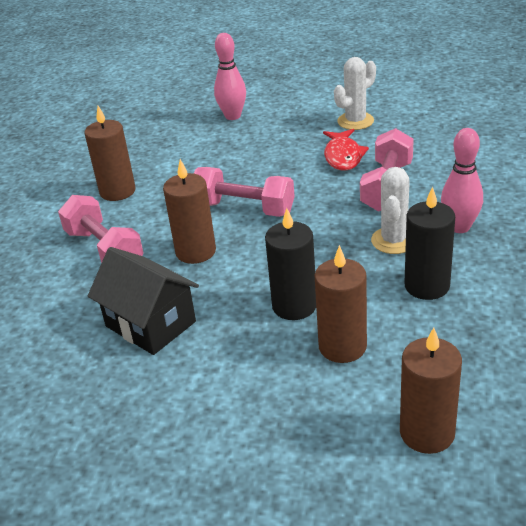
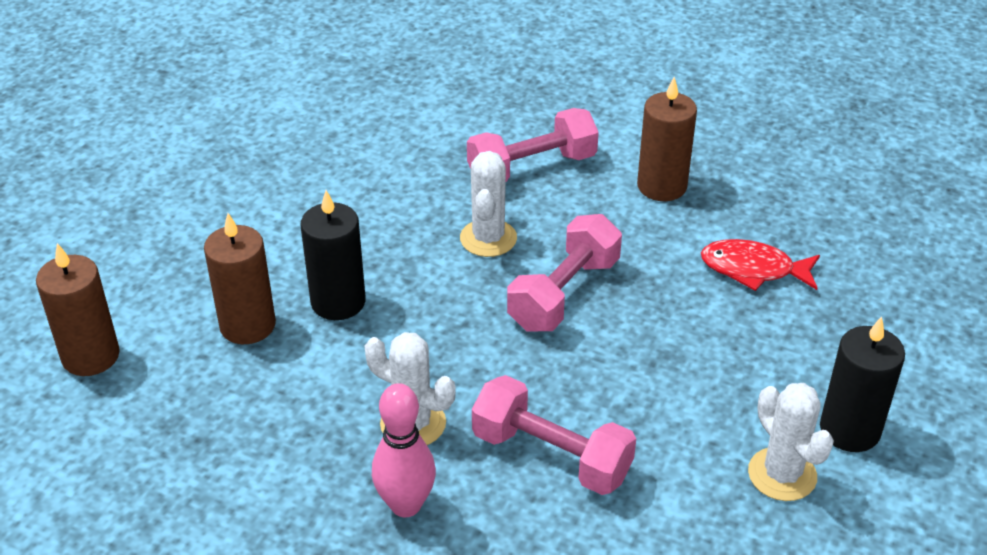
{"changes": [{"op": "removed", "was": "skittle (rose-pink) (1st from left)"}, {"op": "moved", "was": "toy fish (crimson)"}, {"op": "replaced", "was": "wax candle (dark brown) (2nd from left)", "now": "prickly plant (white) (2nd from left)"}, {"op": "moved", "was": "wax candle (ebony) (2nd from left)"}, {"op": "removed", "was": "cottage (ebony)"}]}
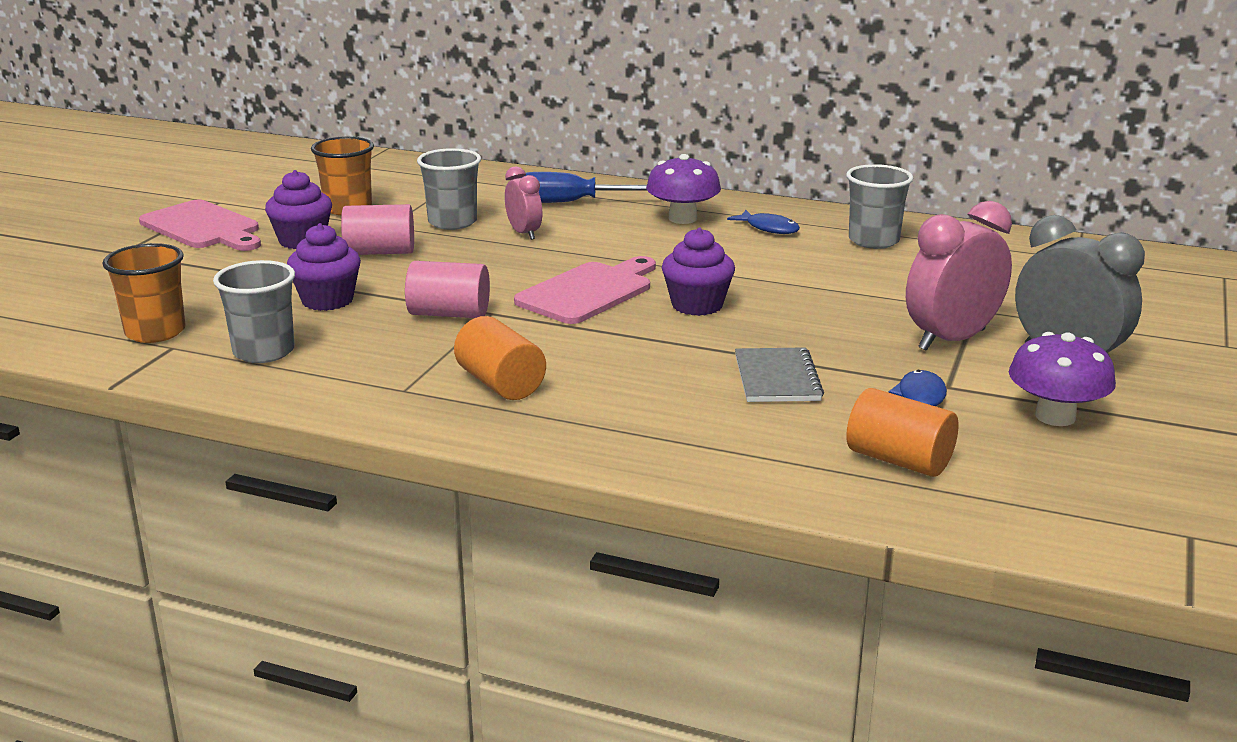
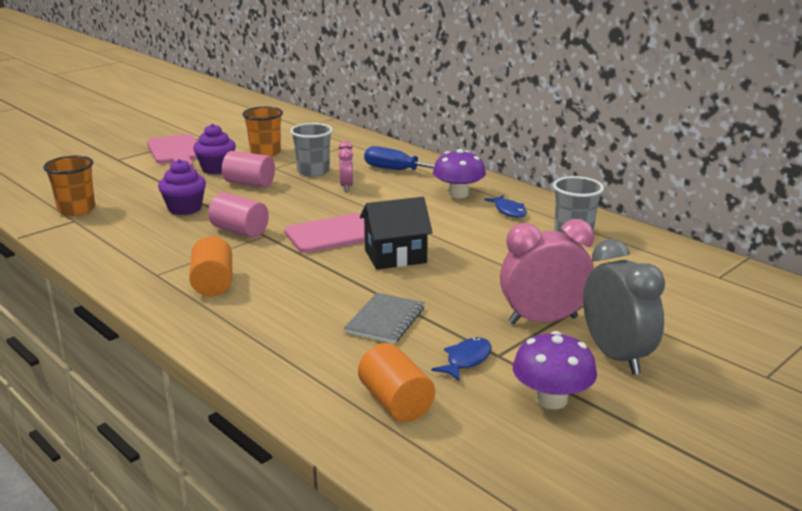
{"changes": [{"op": "replaced", "was": "muffin (violet) (3rd from left)", "now": "cottage (ebony)"}, {"op": "removed", "was": "beaker (ash-grey) (1st from left)"}]}
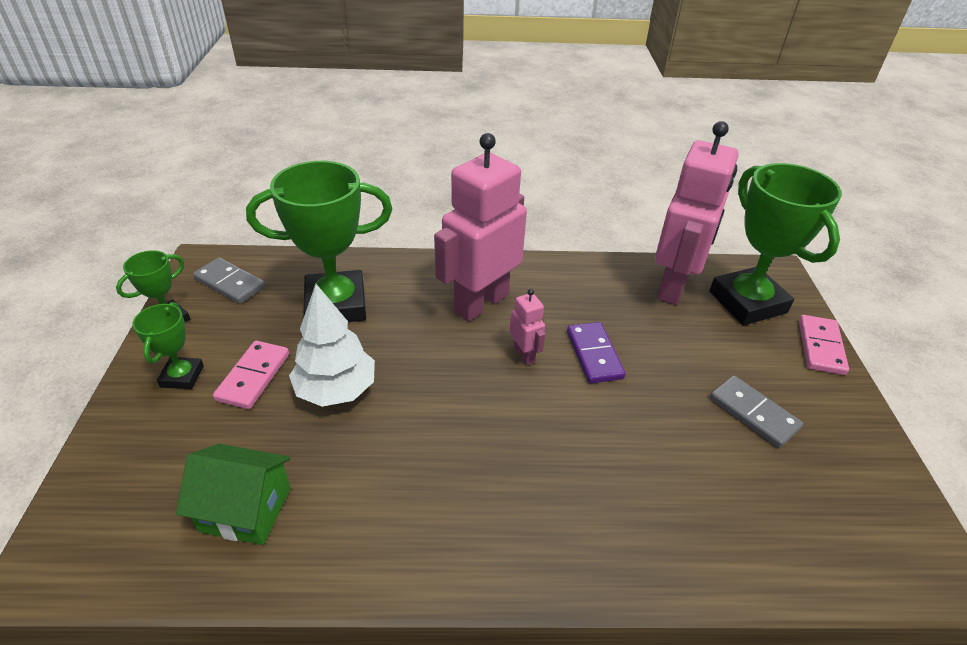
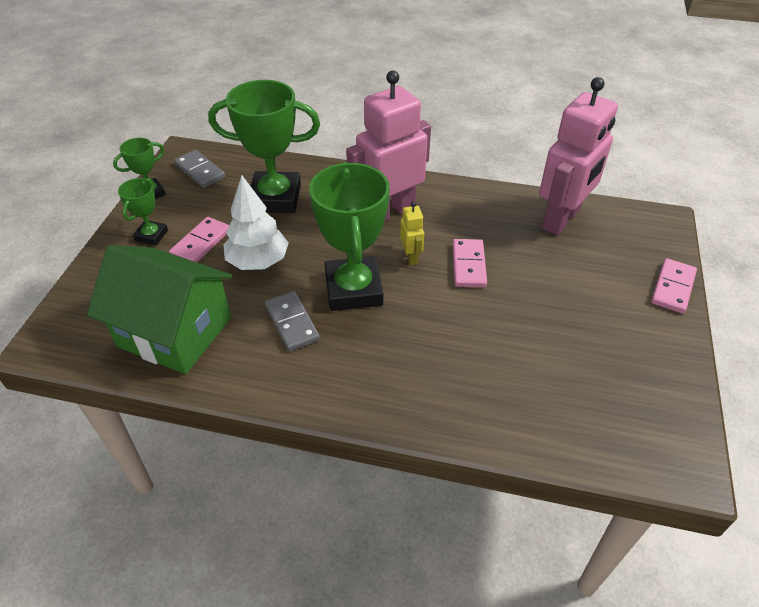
{"changes": [{"op": "moved", "was": "trophy (emerald) (4th from left)"}, {"op": "recoloured", "was": "robot figure (rose-pink) (2nd from left)", "now": "robot figure (golden)"}, {"op": "recoloured", "was": "domino tile (violet)", "now": "domino tile (rose-pink) (2nd from left)"}, {"op": "moved", "was": "domino tile (ash-grey) (2nd from left)"}, {"op": "resized", "was": "cottage (emerald)", "ratio": 1.7}]}
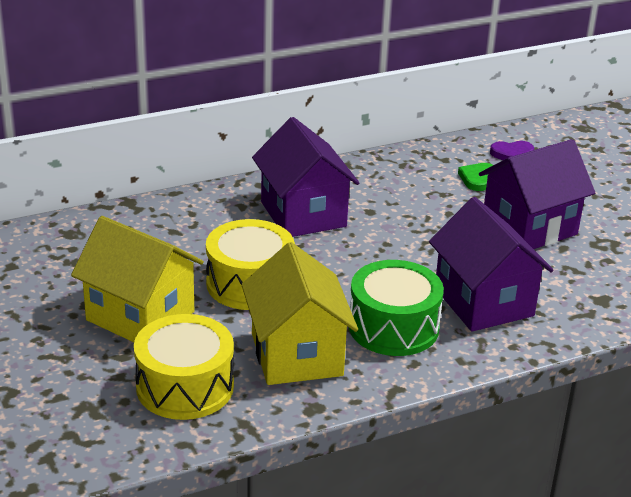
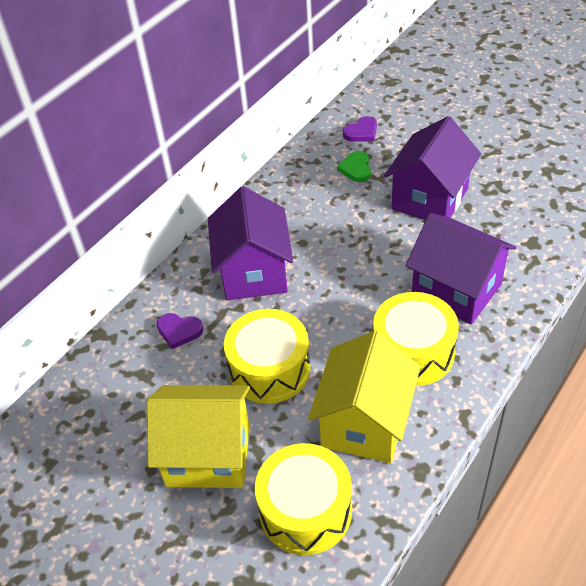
{"changes": [{"op": "turned", "was": "cottage (violet) (1st from left)", "clockwise": 45}, {"op": "turned", "was": "cottage (golden) (2nd from left)", "clockwise": 60}, {"op": "recoloured", "was": "toy drum (emerald)", "now": "toy drum (golden) (3rd from left)"}, {"op": "added", "now": "heart (violet) (1st from left)"}]}
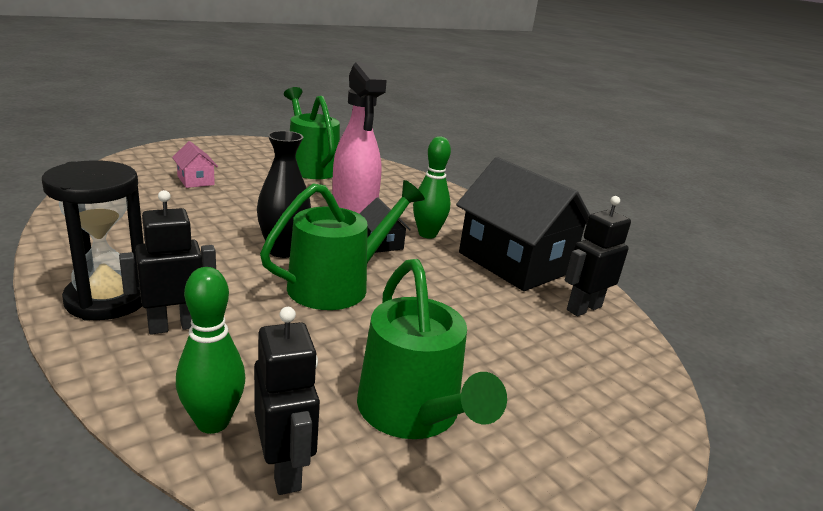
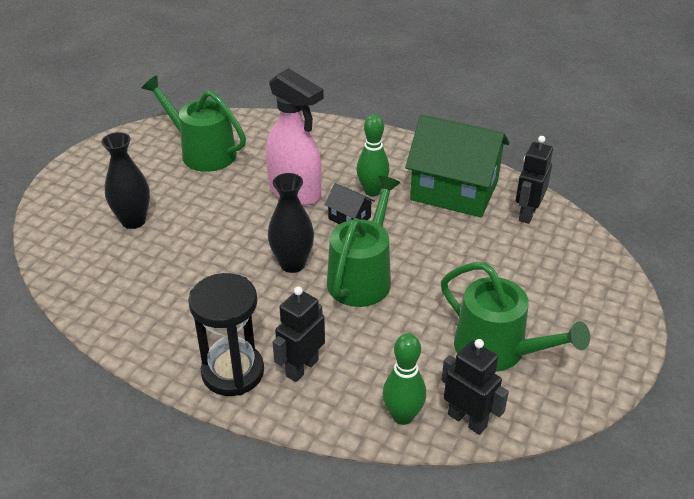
{"changes": [{"op": "replaced", "was": "cottage (rose-pink)", "now": "tall vase (ebony) (1st from left)"}, {"op": "recoloured", "was": "cottage (ebony) (2nd from left)", "now": "cottage (emerald)"}]}
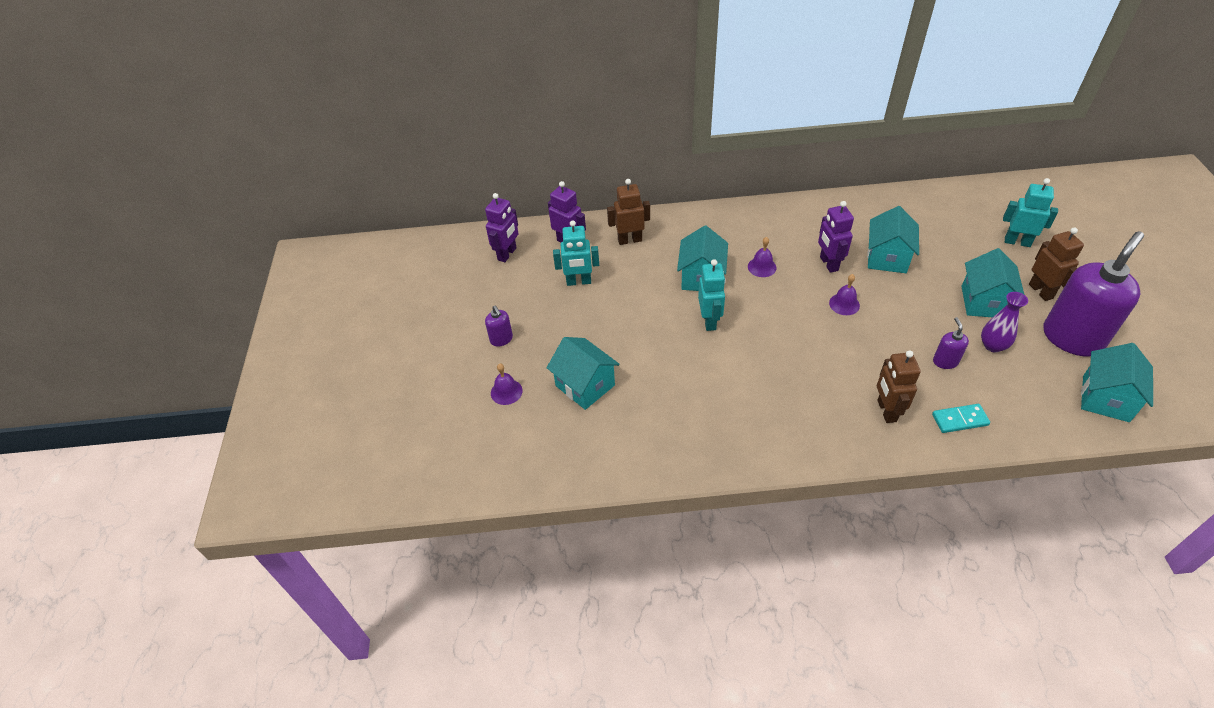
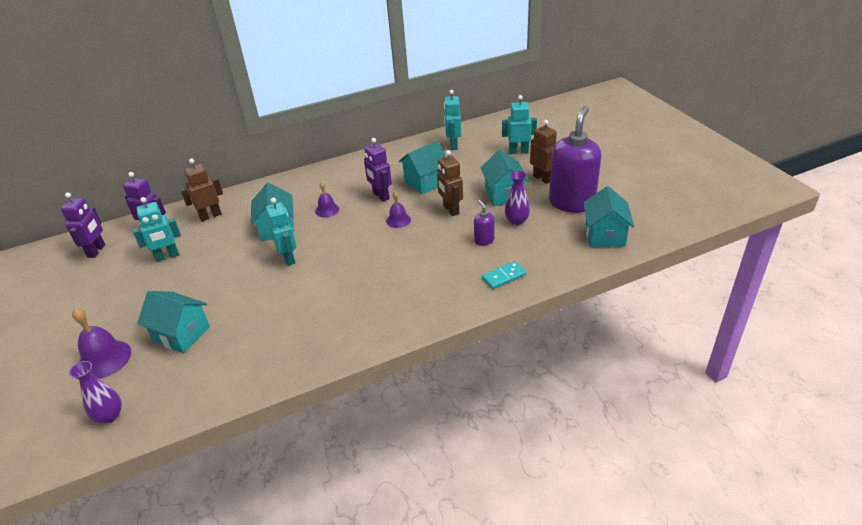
{"changes": [{"op": "turned", "was": "cottage (turquoise) (3rd from left)", "clockwise": 60}, {"op": "removed", "was": "pump bottle (violet) (1st from left)"}, {"op": "moved", "was": "robot figure (dark brown) (2nd from left)"}, {"op": "resized", "was": "school bell (violet) (1st from left)", "ratio": 1.66}, {"op": "added", "now": "robot figure (turquoise) (3rd from left)"}, {"op": "added", "now": "tall vase (violet) (1st from left)"}]}
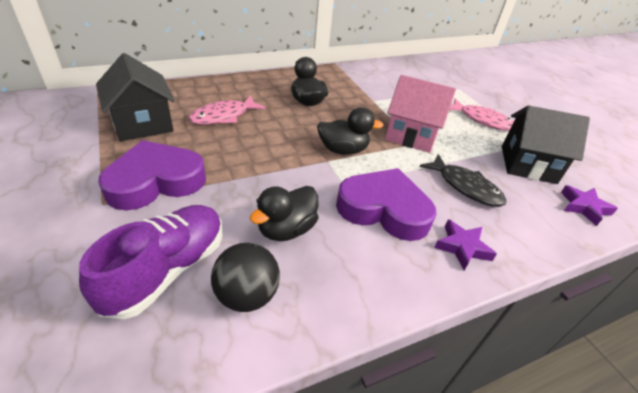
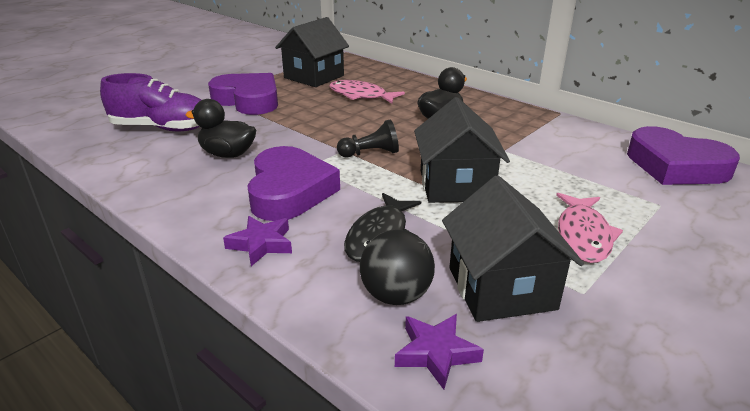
{"changes": [{"op": "recoloured", "was": "cottage (rose-pink)", "now": "cottage (ebony) (2nd from left)"}, {"op": "replaced", "was": "toy duck (ebony) (3rd from left)", "now": "pawn (ebony)"}, {"op": "moved", "was": "ball (ebony)"}, {"op": "added", "now": "heart (violet) (3rd from left)"}]}
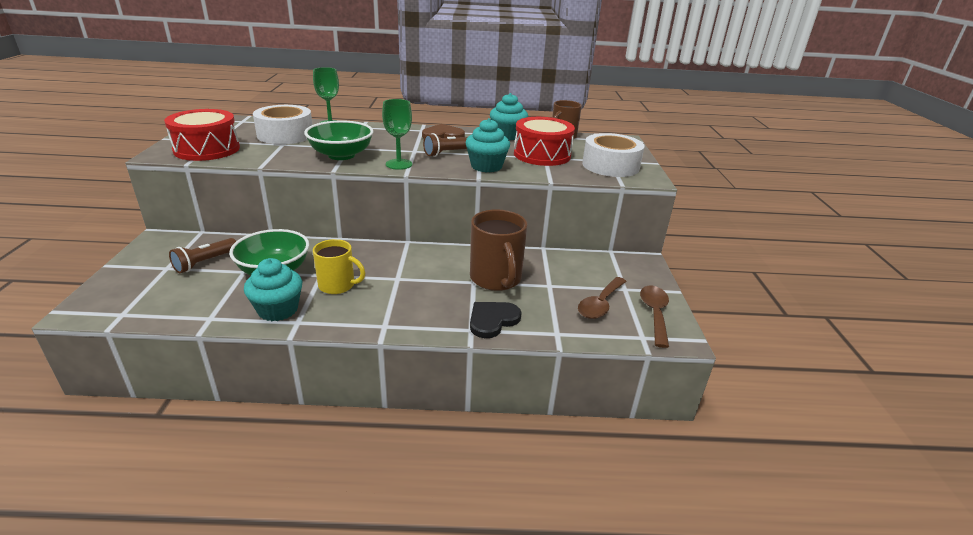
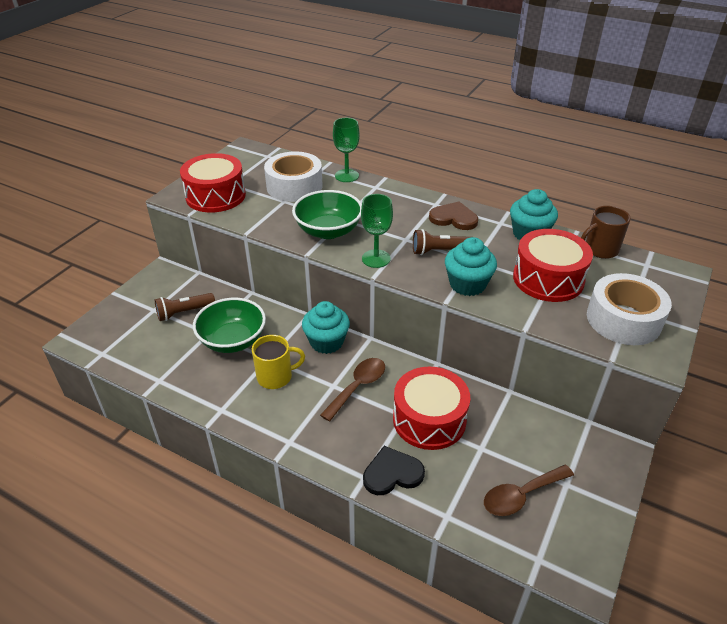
{"changes": [{"op": "replaced", "was": "tea mug (dark brown) (1st from left)", "now": "toy drum (crimson) (2nd from left)"}, {"op": "turned", "was": "tea mug (golden)", "clockwise": -60}, {"op": "moved", "was": "muffin (turquoise) (1st from left)"}, {"op": "moved", "was": "tablespoon (dark brown) (2nd from left in the first image)", "now": "tablespoon (dark brown) (1st from left)"}]}
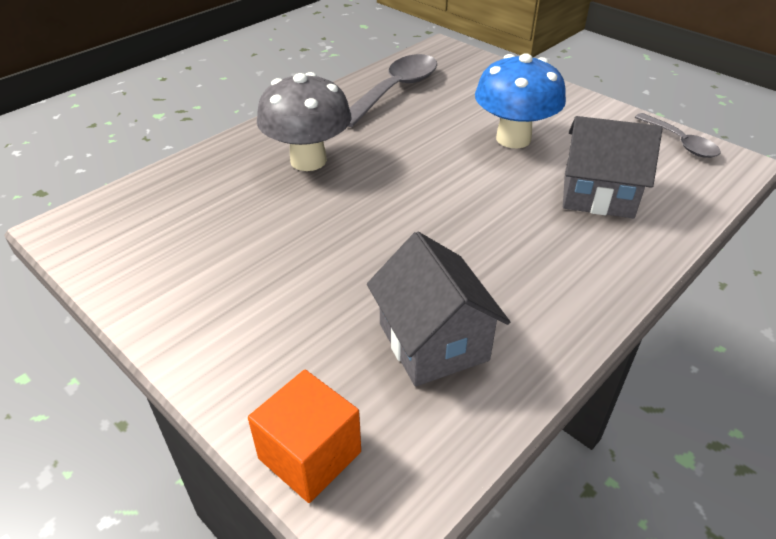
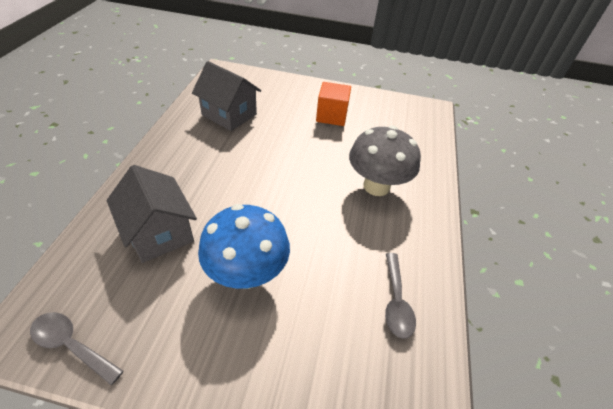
{"changes": [{"op": "resized", "was": "tablespoon (ash-grey) (1st from left in the first image)", "ratio": 0.59}, {"op": "turned", "was": "cottage (ash-grey) (2nd from left in the first image)", "clockwise": 75}, {"op": "moved", "was": "solid cube (orange-coloured)"}]}
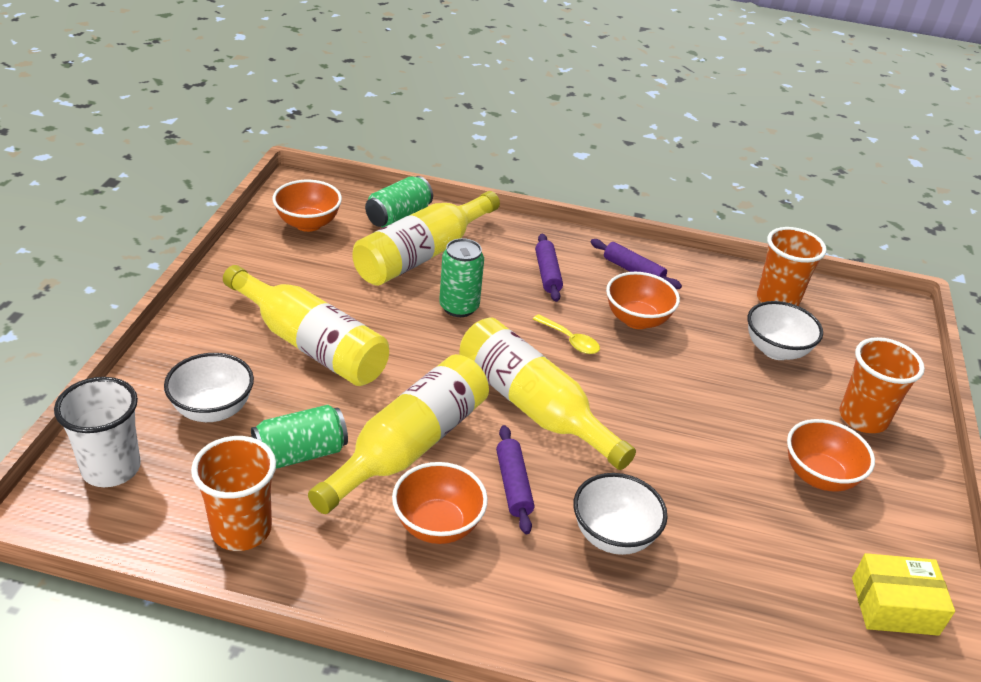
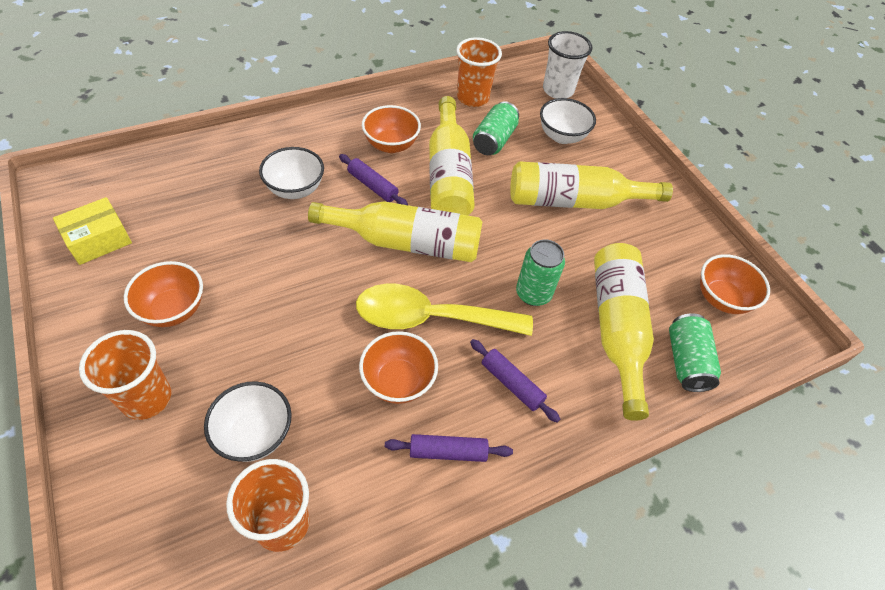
{"changes": [{"op": "resized", "was": "tablespoon (golden)", "ratio": 2.34}]}
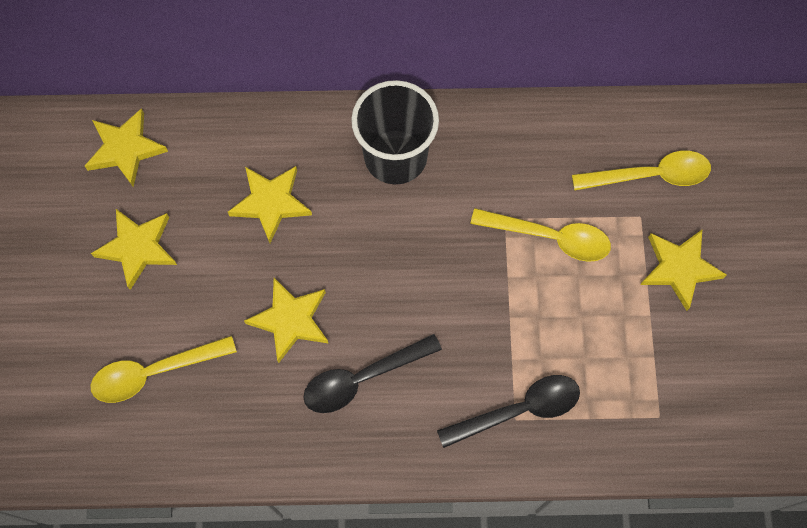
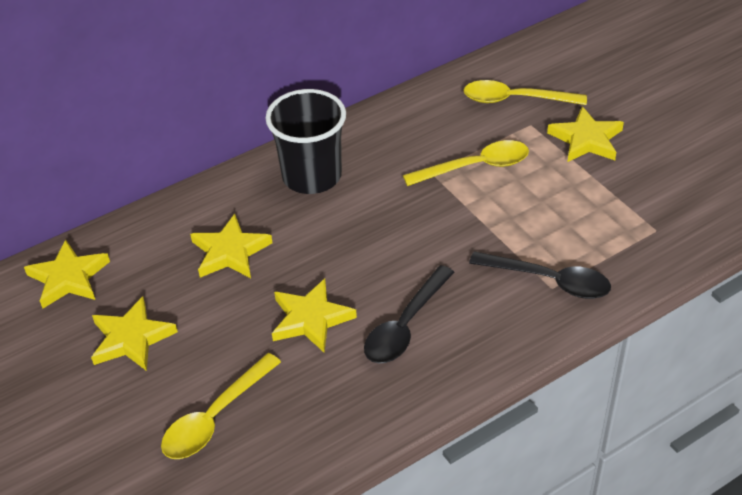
{"changes": [{"op": "turned", "was": "tablespoon (golden) (3rd from left)", "clockwise": -135}, {"op": "turned", "was": "tablespoon (ebony) (2nd from left)", "clockwise": 75}]}
